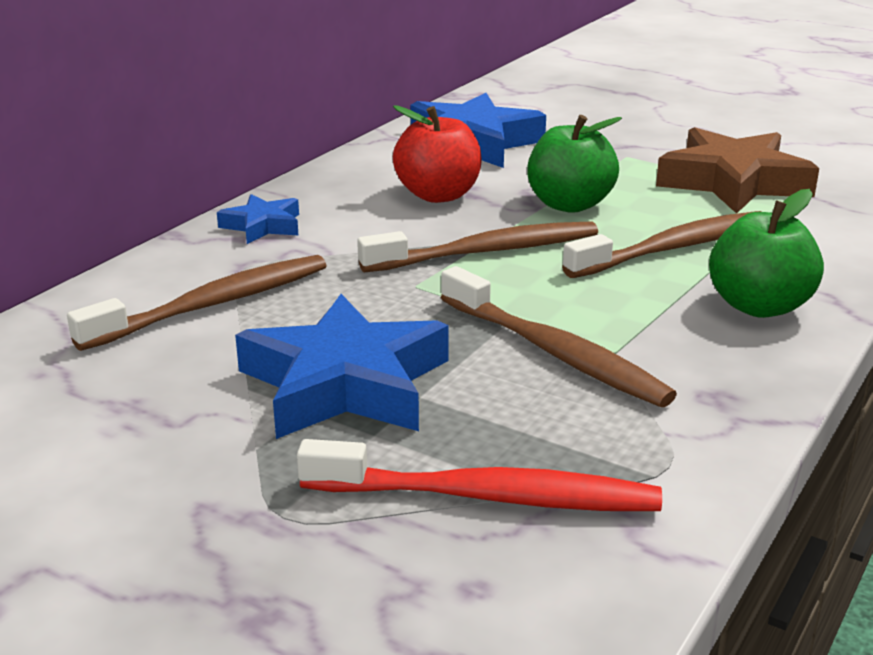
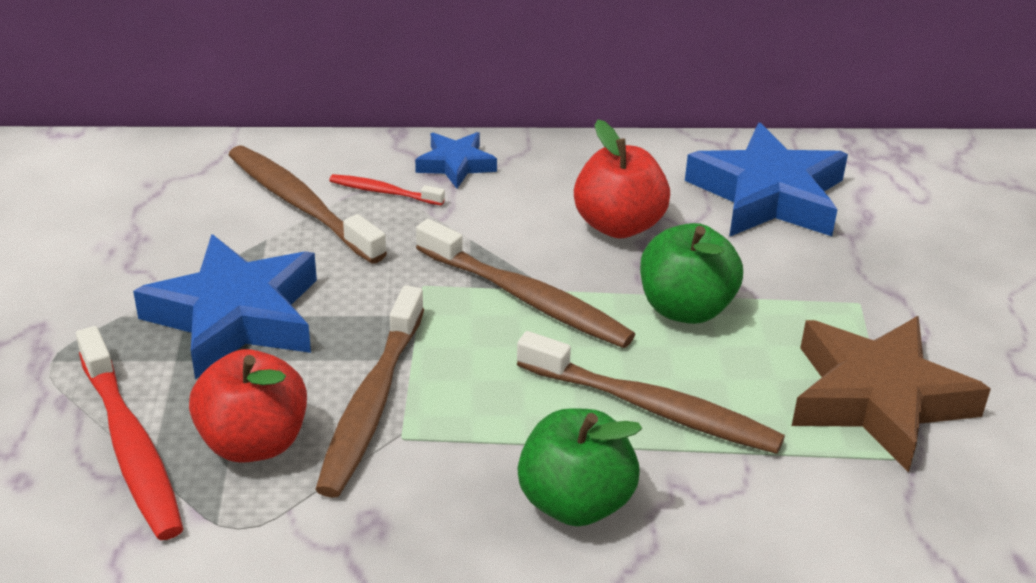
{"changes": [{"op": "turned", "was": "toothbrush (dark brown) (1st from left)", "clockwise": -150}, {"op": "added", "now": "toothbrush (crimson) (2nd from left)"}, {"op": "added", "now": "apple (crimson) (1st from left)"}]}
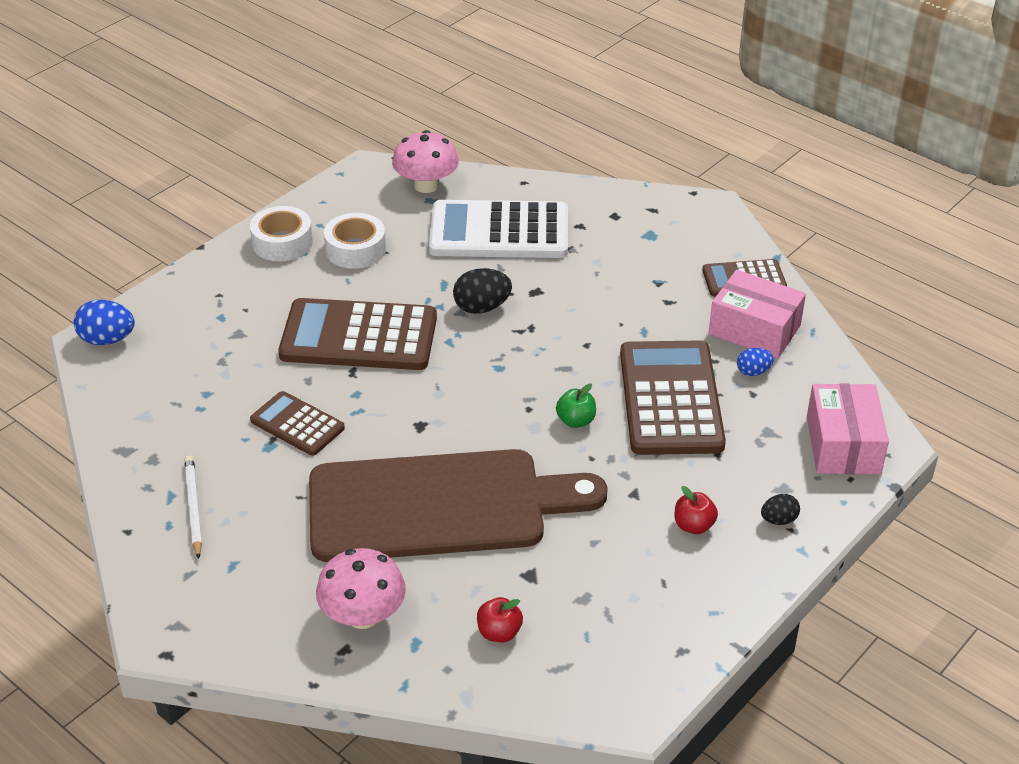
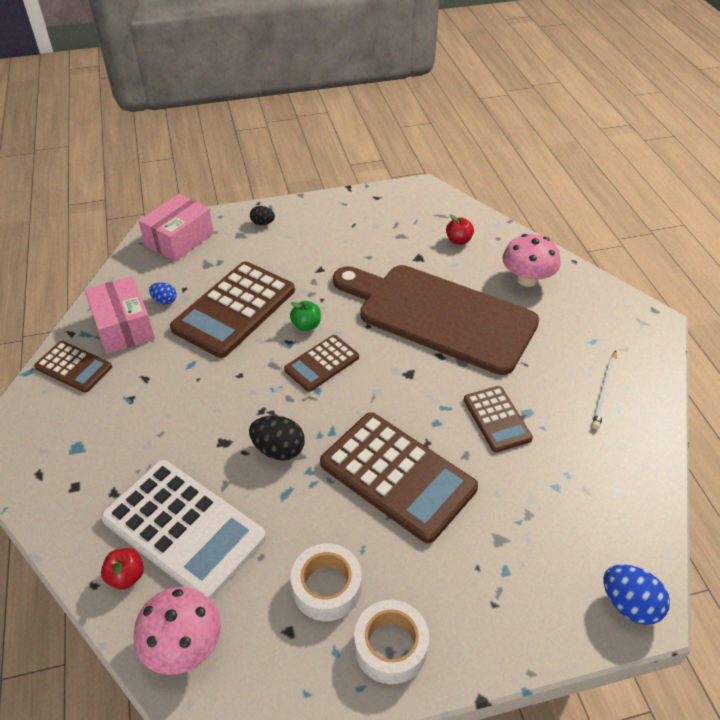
{"changes": [{"op": "moved", "was": "apple (crimson) (2nd from left in the first image)", "now": "apple (crimson) (1st from left)"}, {"op": "added", "now": "adding machine (dark brown) (3rd from left)"}]}
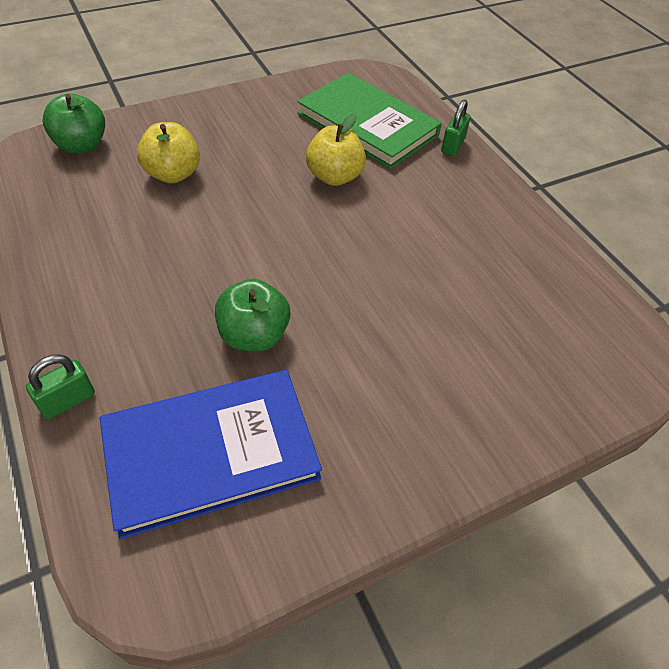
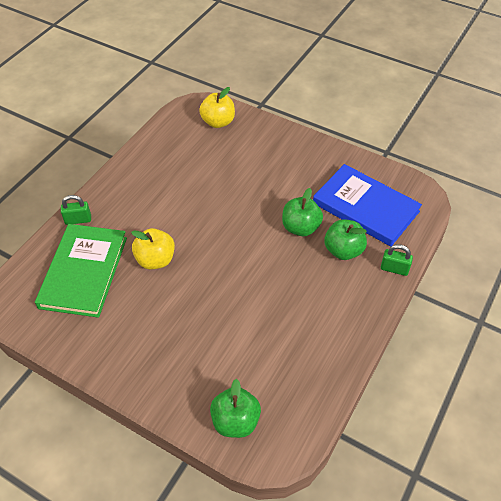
{"changes": [{"op": "moved", "was": "apple (golden) (1st from left in the first image)", "now": "apple (golden) (2nd from left)"}, {"op": "added", "now": "apple (emerald) (3rd from left)"}]}
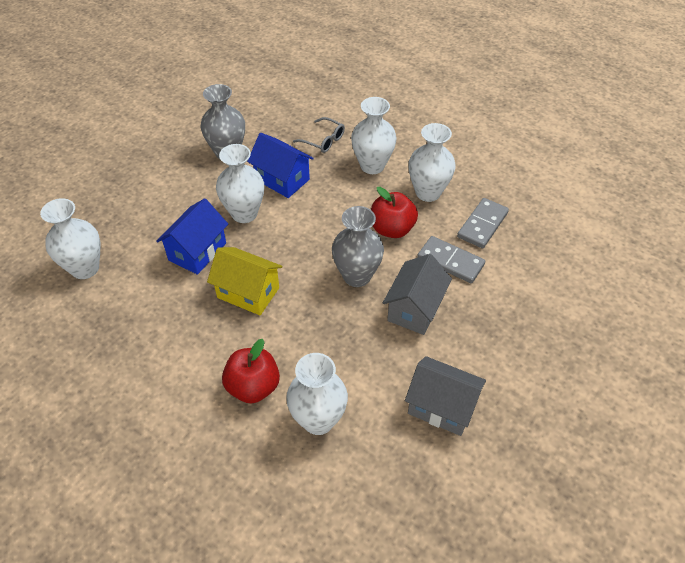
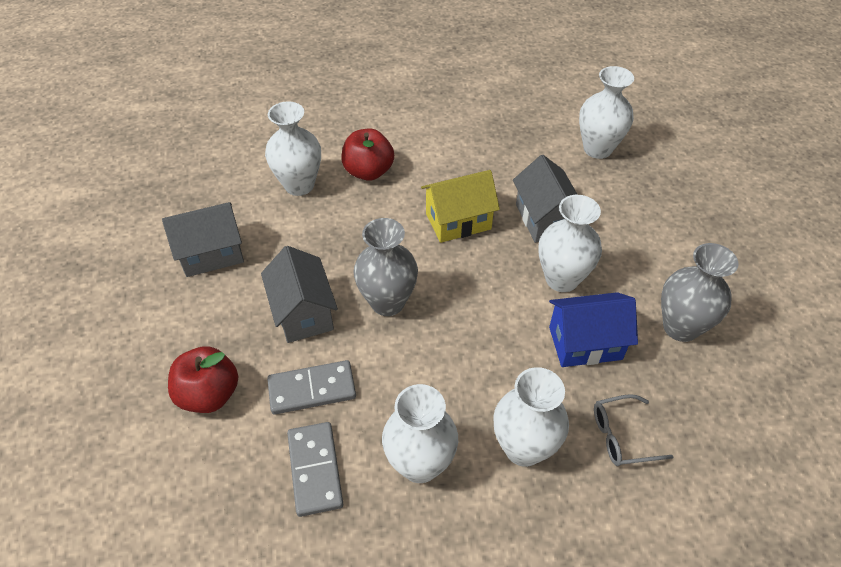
{"changes": [{"op": "moved", "was": "apple (crimson) (2nd from left in the first image)", "now": "apple (crimson) (1st from left)"}, {"op": "recoloured", "was": "cottage (blue) (1st from left)", "now": "cottage (ash-grey) (3rd from left)"}]}
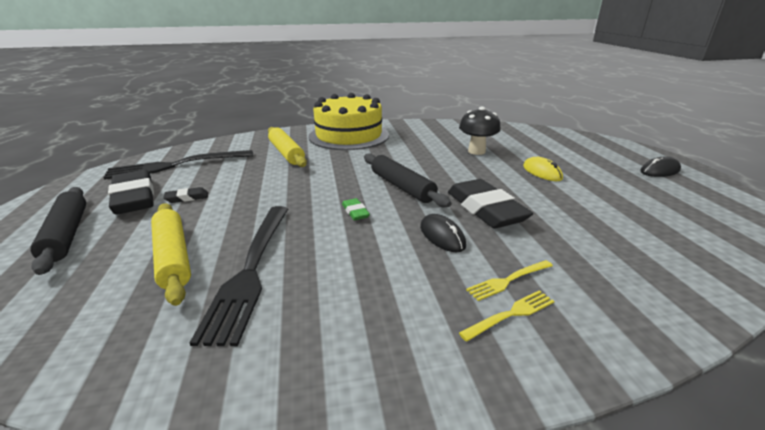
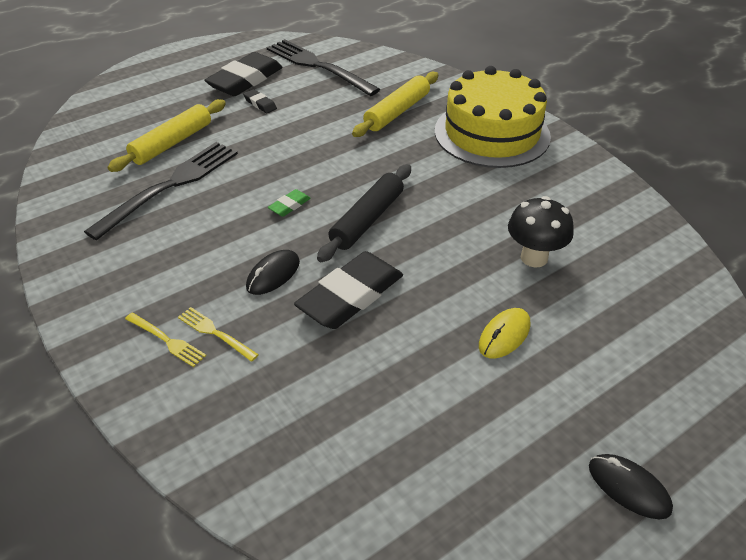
{"changes": [{"op": "removed", "was": "dough roller (ebony) (1st from left)"}, {"op": "turned", "was": "dinner fork (ebony) (2nd from left in the first image)", "clockwise": 150}]}
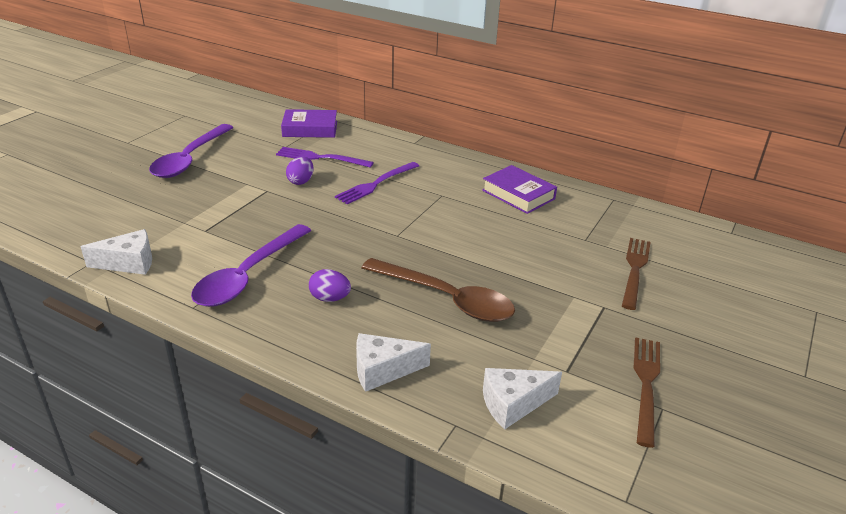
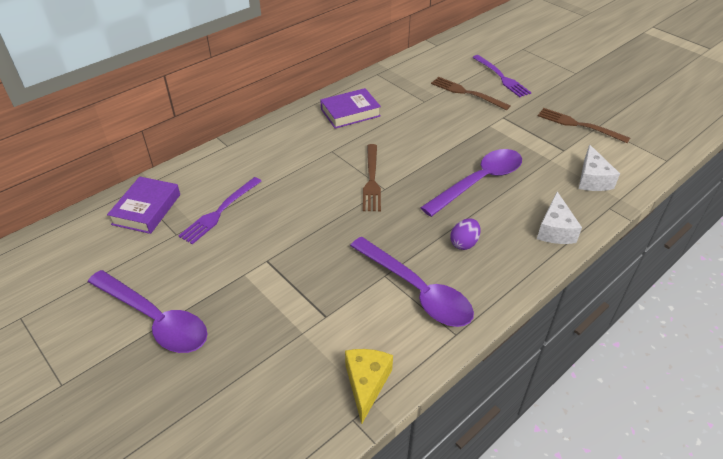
{"changes": [{"op": "removed", "was": "toy egg (violet) (1st from left)"}, {"op": "moved", "was": "dinner fork (violet) (2nd from left)"}, {"op": "recoloured", "was": "cheese (white) (1st from left)", "now": "cheese (golden)"}, {"op": "recoloured", "was": "tablespoon (dark brown)", "now": "tablespoon (violet) (3rd from left)"}, {"op": "added", "now": "dinner fork (dark brown) (1st from left)"}]}
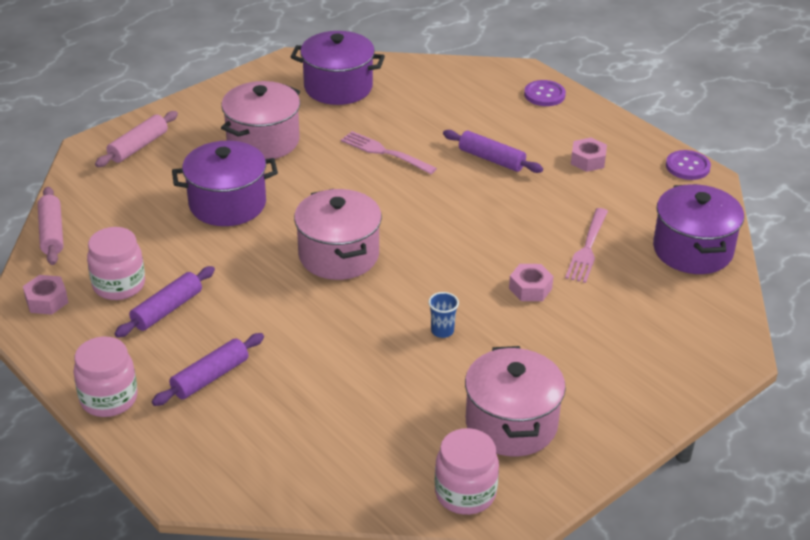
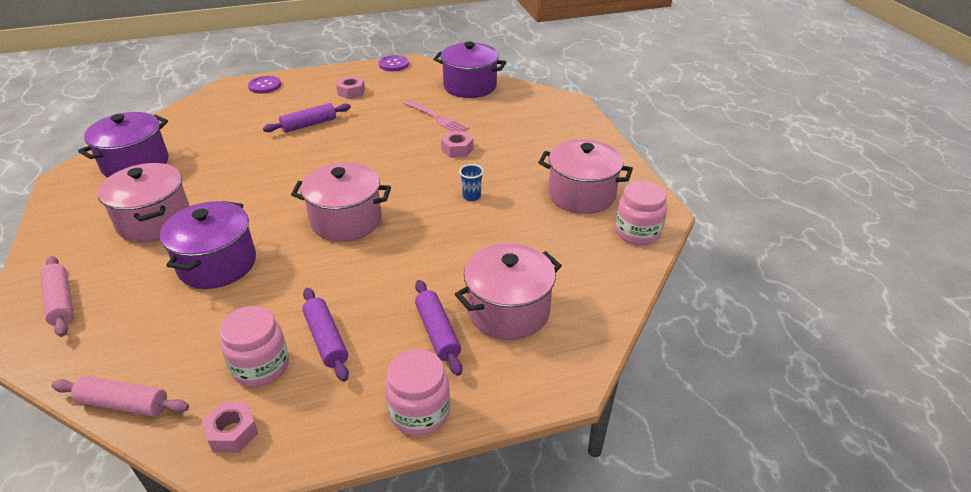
{"changes": [{"op": "removed", "was": "dinner fork (rose-pink) (1st from left)"}, {"op": "added", "now": "cooking pot (rose-pink) (3rd from left)"}]}
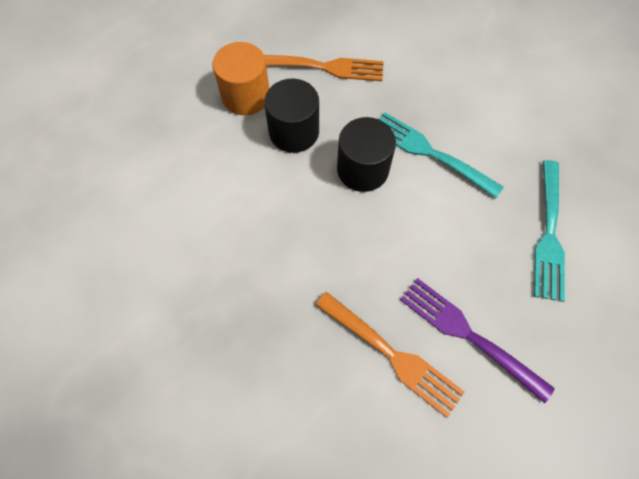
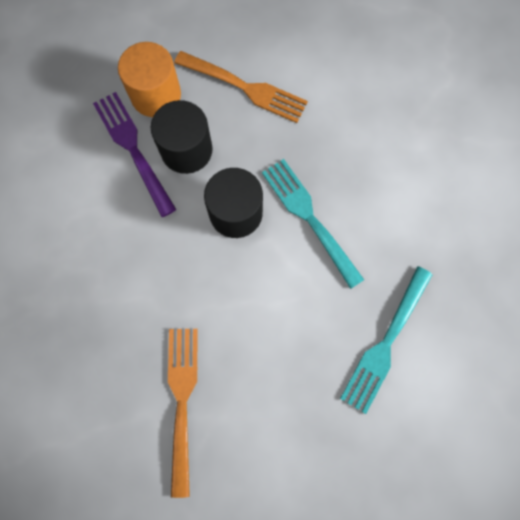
{"changes": [{"op": "moved", "was": "dinner fork (violet)"}, {"op": "turned", "was": "dinner fork (orange-coloured) (2nd from left in the first image)", "clockwise": -150}]}
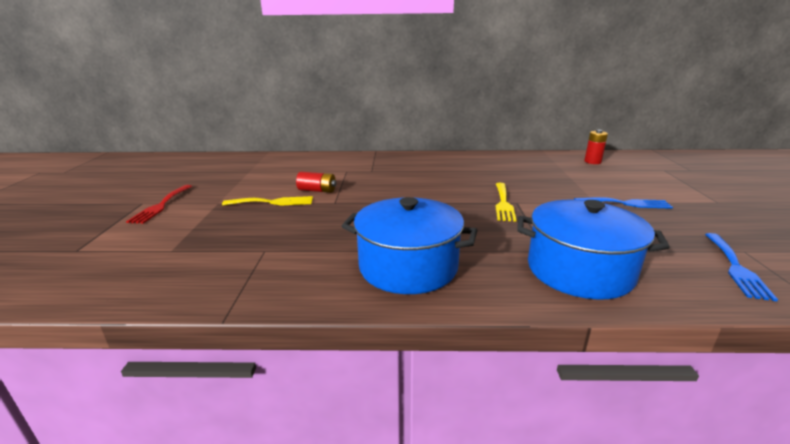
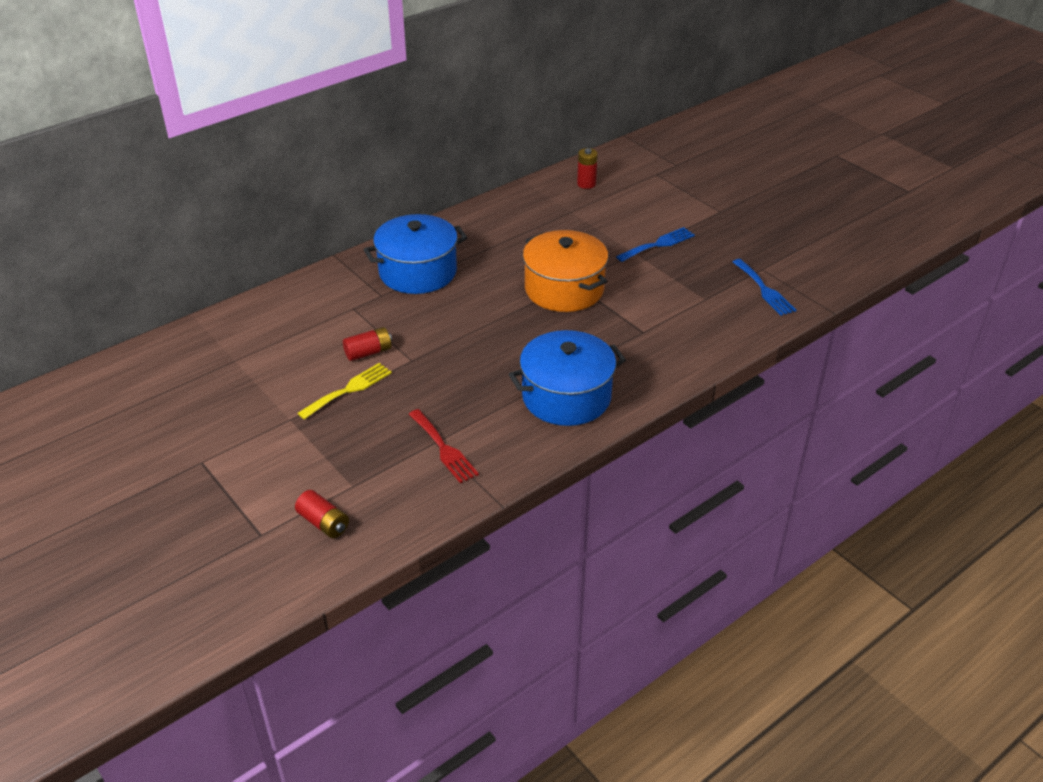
{"changes": [{"op": "replaced", "was": "dinner fork (golden) (2nd from left)", "now": "cooking pot (orange-coloured)"}, {"op": "moved", "was": "dinner fork (crimson)"}, {"op": "moved", "was": "cooking pot (blue) (2nd from left in the first image)", "now": "cooking pot (blue) (1st from left)"}, {"op": "added", "now": "AA battery (crimson) (1st from left)"}]}
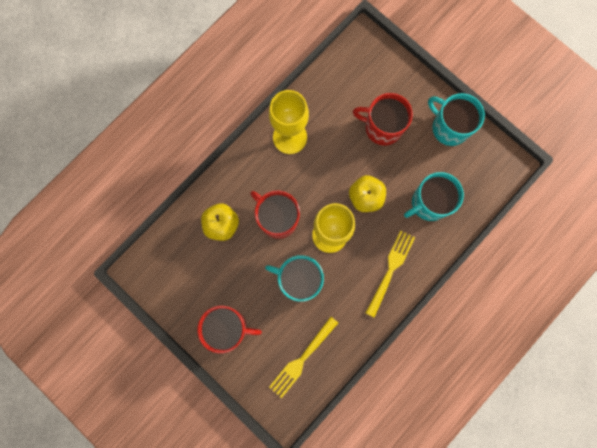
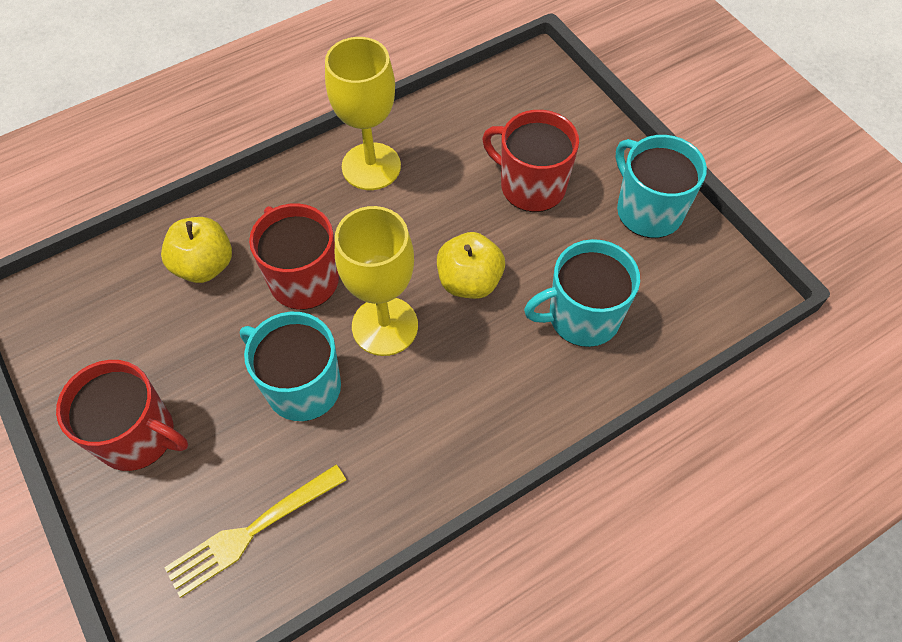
{"changes": [{"op": "removed", "was": "dinner fork (golden) (2nd from left)"}]}
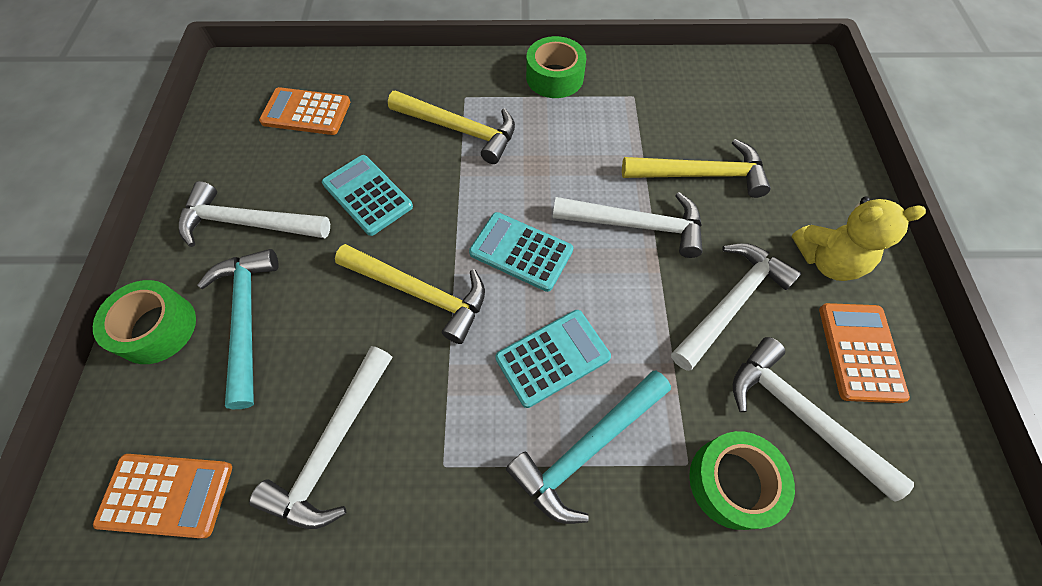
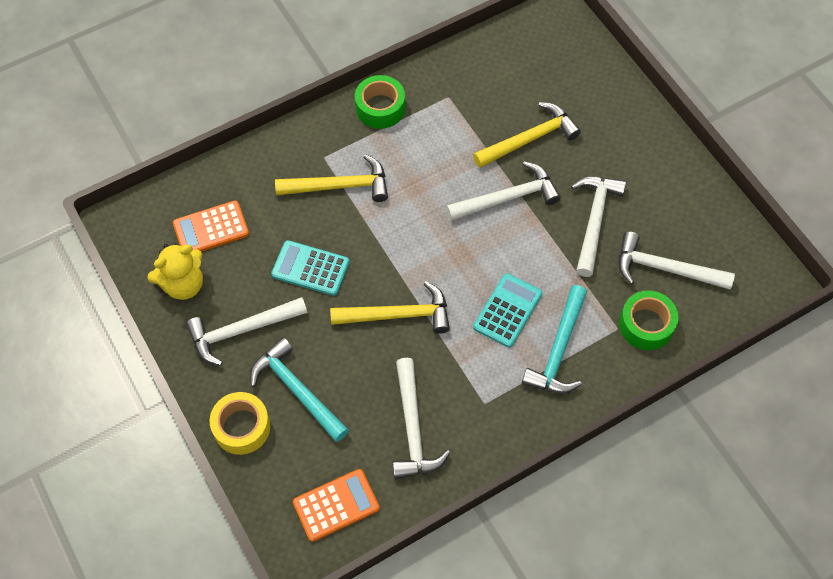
{"changes": [{"op": "moved", "was": "stuffed bear (golden)"}, {"op": "removed", "was": "adding machine (turquoise) (2nd from left)"}, {"op": "recoloured", "was": "sticky tape (emerald) (1st from left)", "now": "sticky tape (golden)"}, {"op": "removed", "was": "adding machine (orange-coloured) (3rd from left)"}]}
